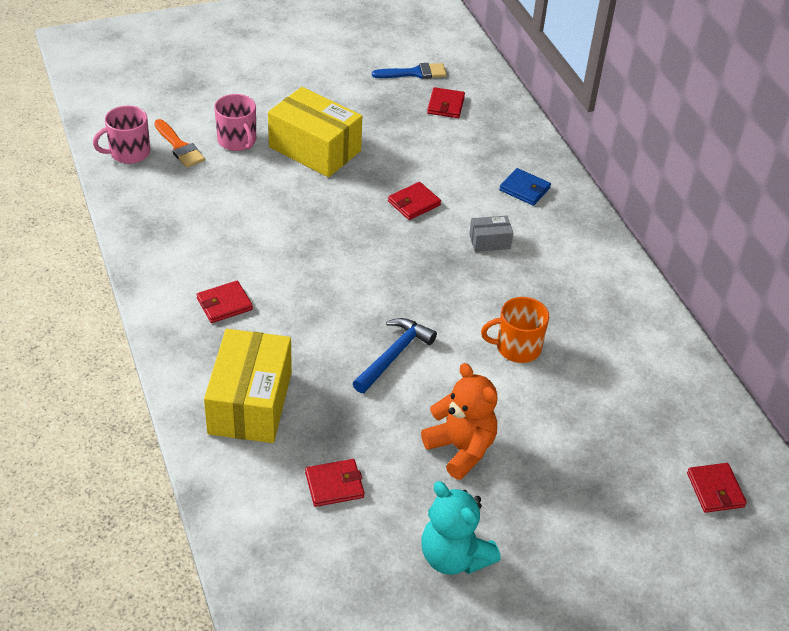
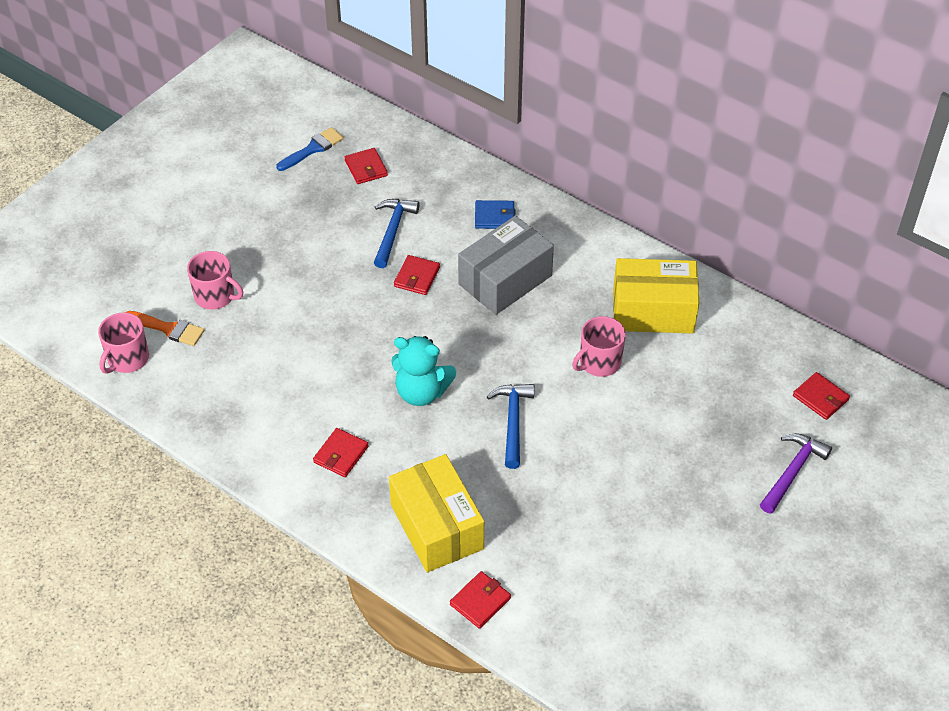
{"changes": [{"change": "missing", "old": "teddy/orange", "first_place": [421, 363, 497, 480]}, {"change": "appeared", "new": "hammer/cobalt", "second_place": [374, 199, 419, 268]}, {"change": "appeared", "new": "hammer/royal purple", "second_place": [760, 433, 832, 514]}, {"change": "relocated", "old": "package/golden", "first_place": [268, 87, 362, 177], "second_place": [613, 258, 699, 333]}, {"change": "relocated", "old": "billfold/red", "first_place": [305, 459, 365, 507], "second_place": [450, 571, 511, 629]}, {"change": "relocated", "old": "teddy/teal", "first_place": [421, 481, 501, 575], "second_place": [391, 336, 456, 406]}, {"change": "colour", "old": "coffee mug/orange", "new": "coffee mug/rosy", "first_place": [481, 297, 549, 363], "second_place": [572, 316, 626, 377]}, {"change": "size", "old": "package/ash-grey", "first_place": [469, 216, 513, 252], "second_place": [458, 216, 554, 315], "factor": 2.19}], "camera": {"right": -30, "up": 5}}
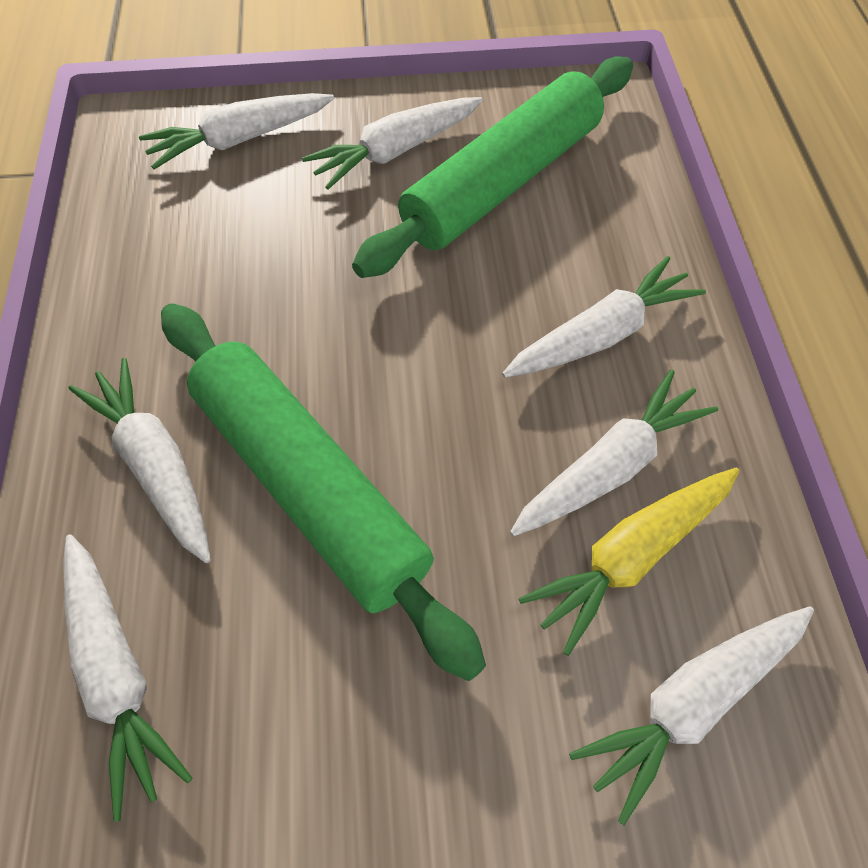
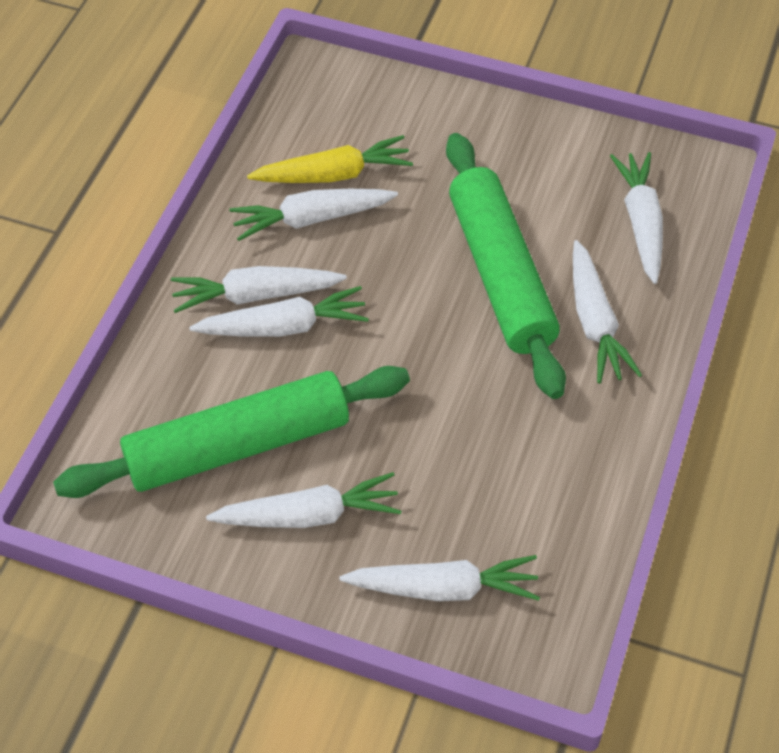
{"changes": [{"change": "relocated", "old": "toy carrot/snow-white", "first_place": [569, 606, 814, 825], "second_place": [189, 286, 369, 337]}], "camera": {"right": -155, "up": -5}}
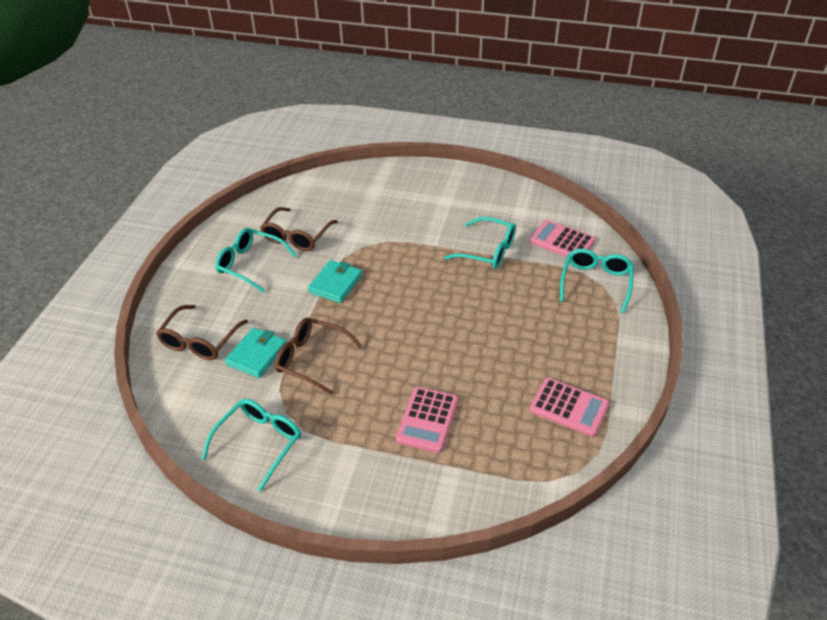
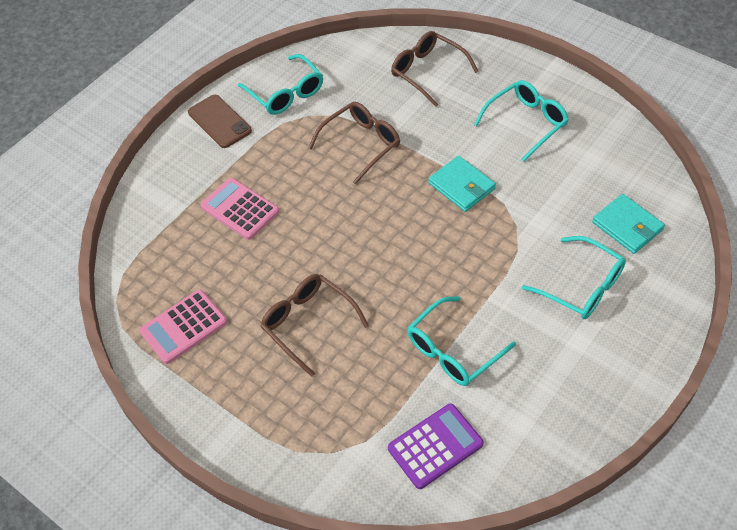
{"changes": [{"change": "appeared", "new": "phone/dark brown", "second_place": [188, 95, 252, 148]}, {"change": "relocated", "old": "billfold/teal", "first_place": [225, 328, 286, 378], "second_place": [592, 194, 665, 254]}, {"change": "relocated", "old": "eyeglasses/dark brown", "first_place": [260, 207, 338, 251], "second_place": [260, 274, 369, 376]}, {"change": "relocated", "old": "eyeglasses/teal", "first_place": [560, 249, 634, 313], "second_place": [522, 236, 626, 319]}, {"change": "colour", "old": "calculator/rosy", "new": "calculator/royal purple", "first_place": [530, 220, 595, 257], "second_place": [388, 404, 484, 489]}], "camera": {"right": 115, "up": 10}}
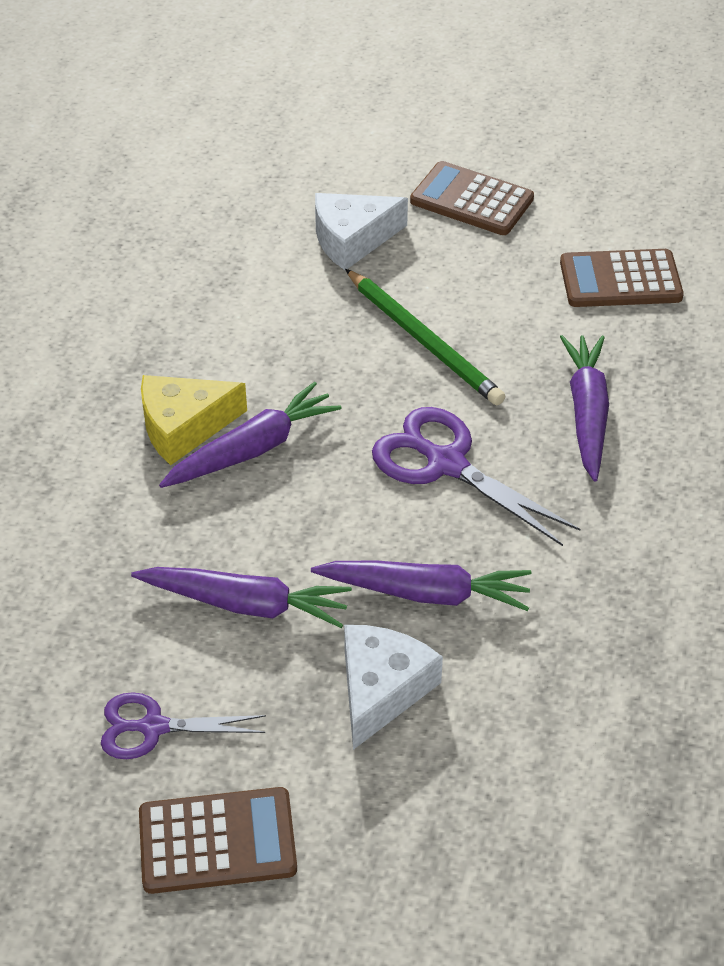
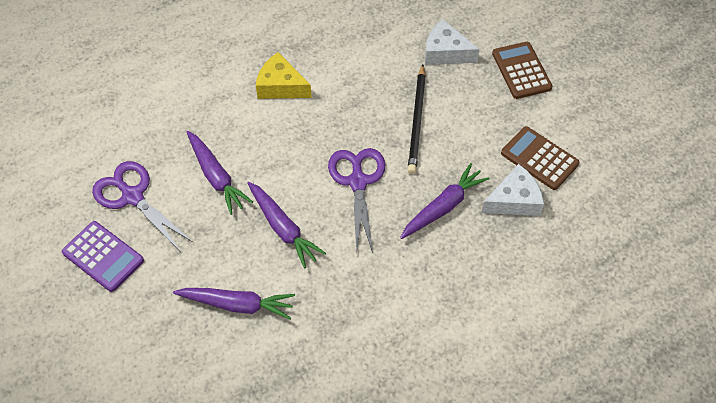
{"changes": [{"change": "relocated", "old": "toy carrot/royal purple", "first_place": [159, 382, 342, 488], "second_place": [173, 288, 295, 320]}, {"change": "relocated", "old": "cheese wedge/snow-white", "first_place": [344, 625, 443, 750], "second_place": [481, 164, 544, 216]}, {"change": "colour", "old": "calculator/dark brown", "new": "calculator/royal purple", "first_place": [139, 787, 297, 894], "second_place": [62, 221, 144, 292]}, {"change": "colour", "old": "lead pencil/emerald", "new": "lead pencil/ebony", "first_place": [345, 269, 506, 405], "second_place": [408, 64, 426, 174]}, {"change": "size", "old": "pair of scissors/royal purple", "first_place": [101, 692, 266, 759], "second_place": [92, 161, 194, 251], "factor": 1.56}], "camera": {"right": 45, "up": 10}}
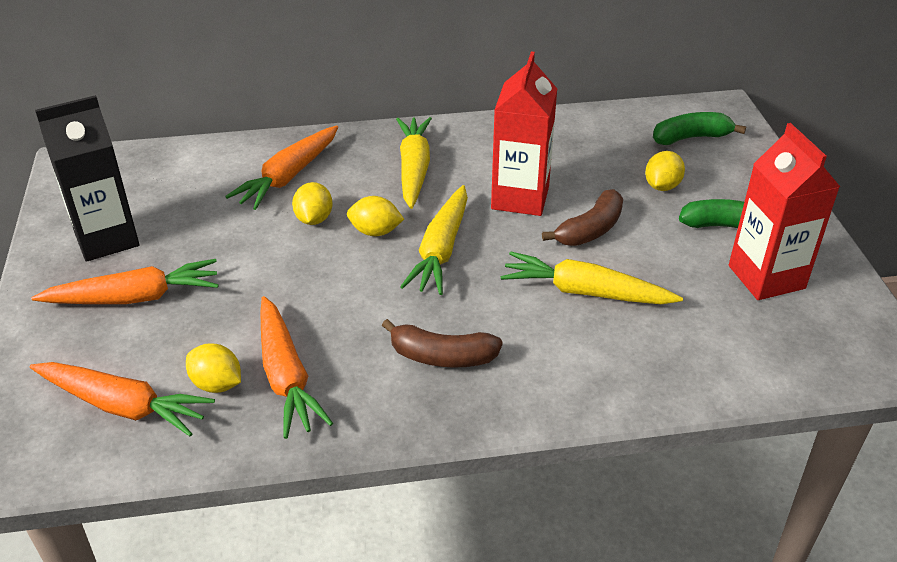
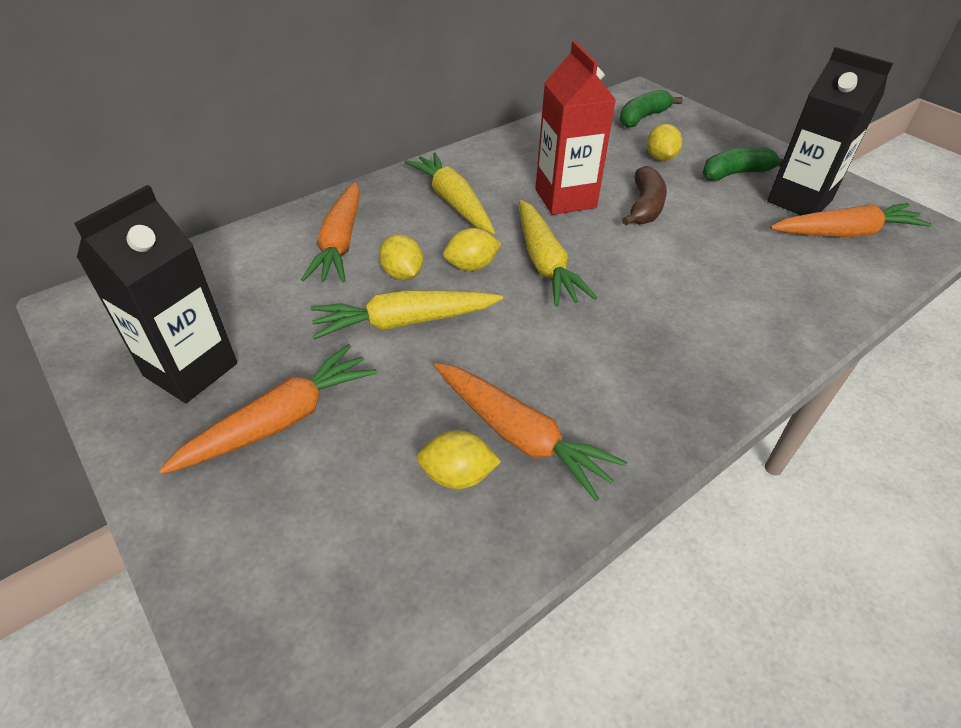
{"changes": [{"change": "missing", "old": "toy banana/dark brown", "first_place": [382, 319, 503, 368]}, {"change": "relocated", "old": "toy carrot/orange", "first_place": [30, 362, 215, 437], "second_place": [770, 203, 932, 237]}, {"change": "relocated", "old": "toy carrot/golden", "first_place": [501, 251, 683, 304], "second_place": [311, 290, 503, 340]}, {"change": "colour", "old": "carton/red", "new": "carton/ebony", "first_place": [729, 123, 840, 300], "second_place": [767, 47, 893, 215]}], "camera": {"right": -30, "up": 5}}
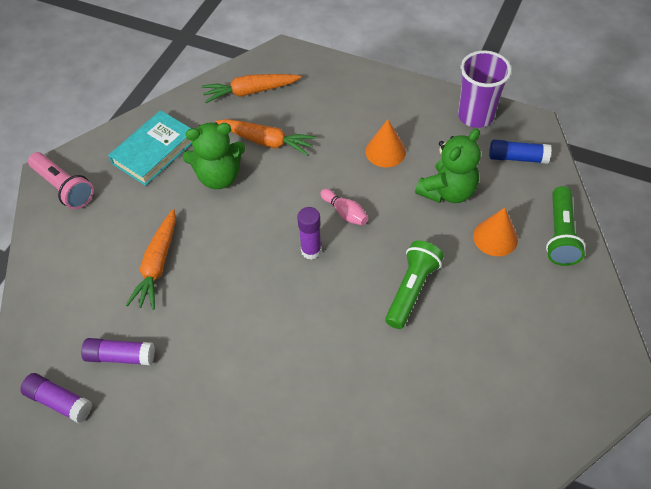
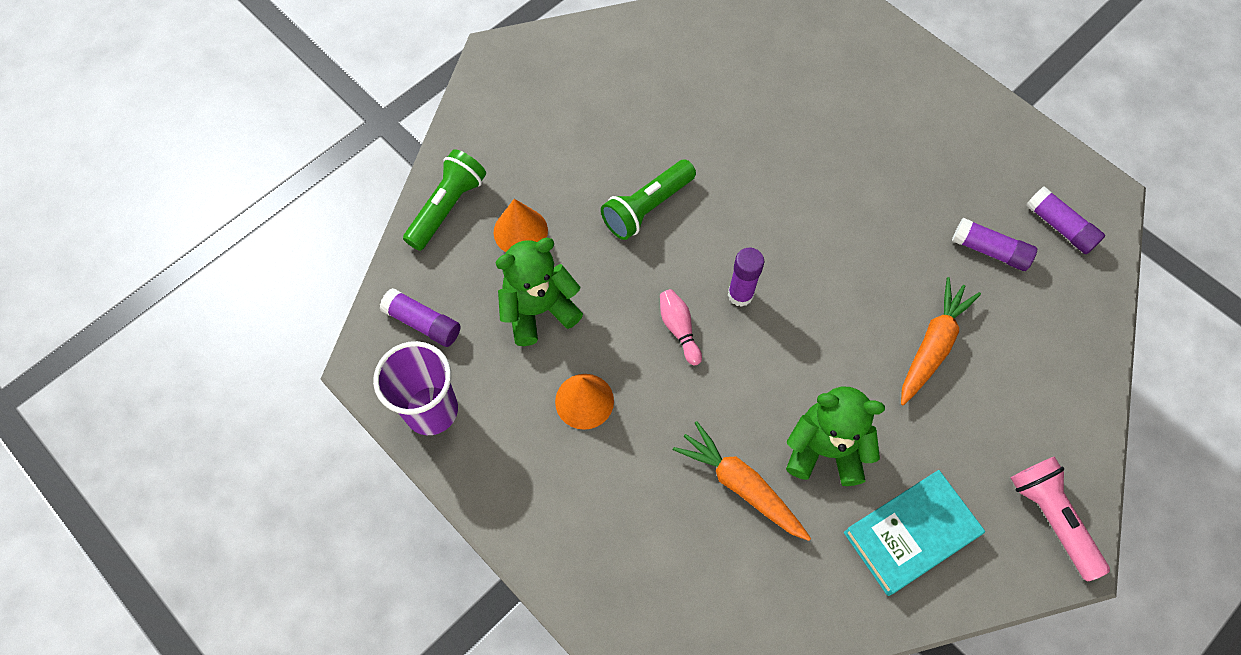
{"changes": [{"change": "missing", "old": "toy carrot/orange", "first_place": [201, 74, 301, 103]}, {"change": "colour", "old": "glue stick/cobalt", "new": "glue stick/royal purple", "first_place": [489, 140, 551, 164], "second_place": [379, 288, 461, 347]}], "camera": {"right": -160, "up": 10}}
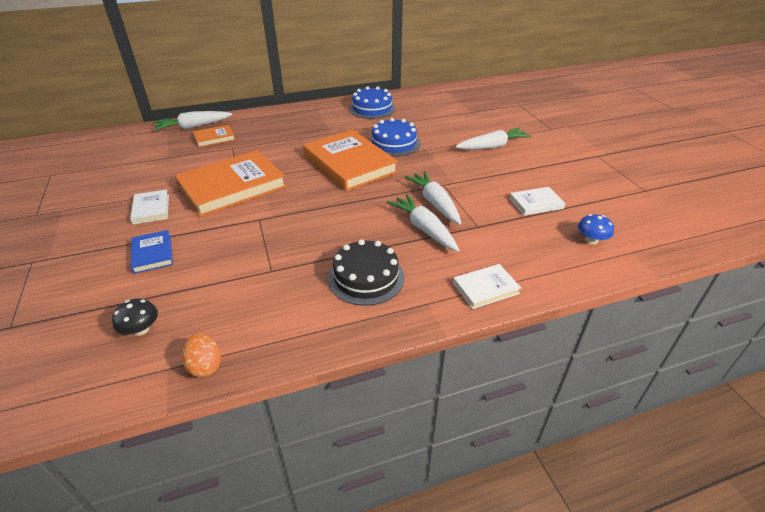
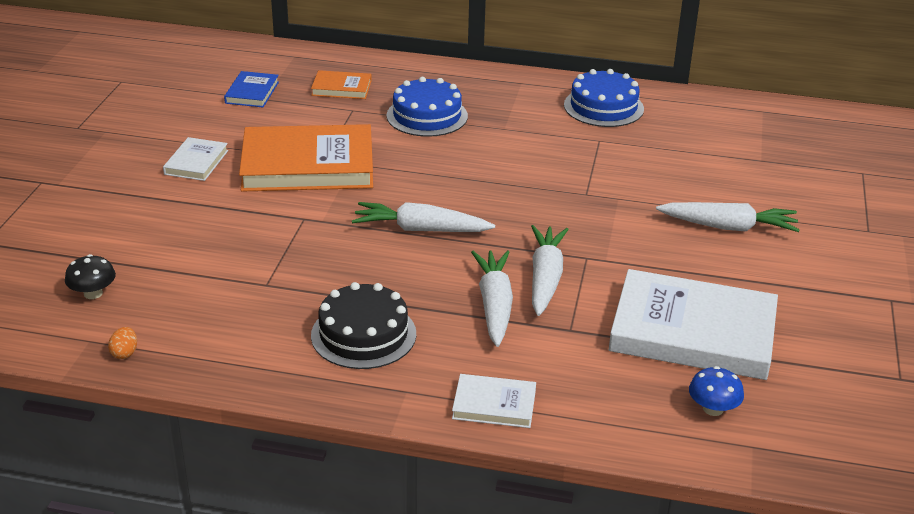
{"changes": [{"change": "missing", "old": "hardback/orange", "first_place": [303, 129, 398, 191]}, {"change": "relocated", "old": "hardback/cobalt", "first_place": [131, 230, 173, 274], "second_place": [224, 71, 279, 107]}, {"change": "relocated", "old": "toy carrot/snow-white", "first_place": [153, 111, 232, 131], "second_place": [352, 202, 495, 232]}, {"change": "relocated", "old": "layer cake/cobalt", "first_place": [369, 118, 420, 157], "second_place": [387, 77, 468, 137]}, {"change": "size", "old": "egg/orange", "first_place": [182, 333, 221, 378], "second_place": [108, 327, 137, 359], "factor": 0.66}, {"change": "size", "old": "hardback/snow-white", "first_place": [509, 187, 565, 216], "second_place": [609, 269, 778, 380], "factor": 2.13}], "camera": {"right": 30, "up": -5}}
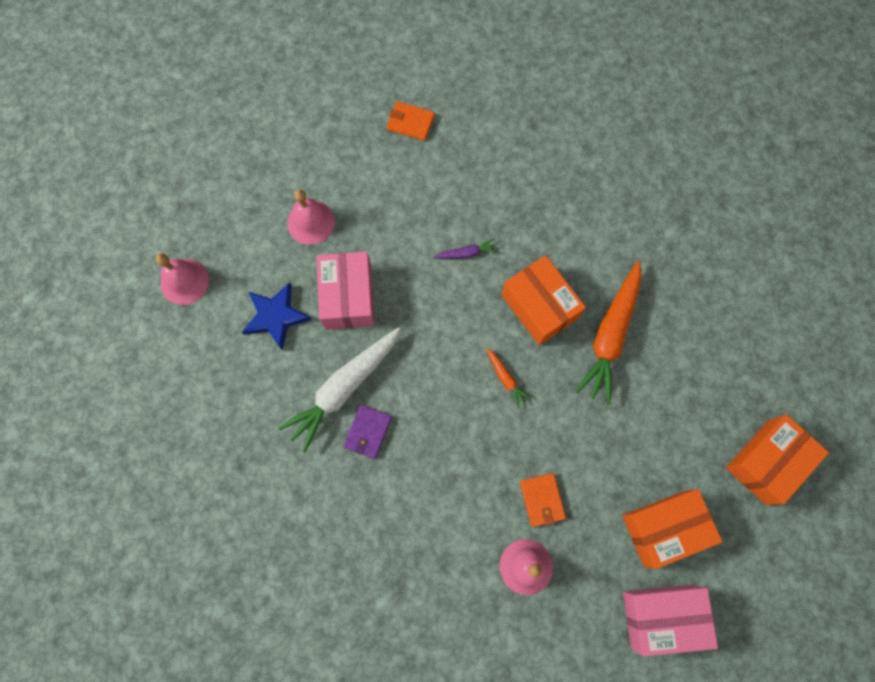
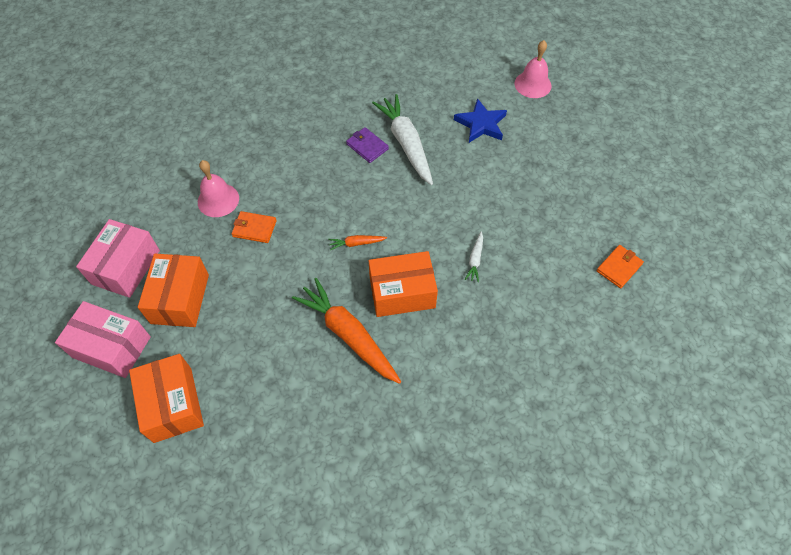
{"changes": [{"change": "missing", "old": "bell/rosy", "first_place": [287, 189, 335, 245]}, {"change": "relocated", "old": "package/rosy", "first_place": [316, 251, 375, 330], "second_place": [55, 301, 151, 378]}, {"change": "colour", "old": "toy carrot/royal purple", "new": "toy carrot/snow-white", "first_place": [433, 238, 498, 259], "second_place": [465, 231, 483, 282]}], "camera": {"right": 115, "up": -15}}
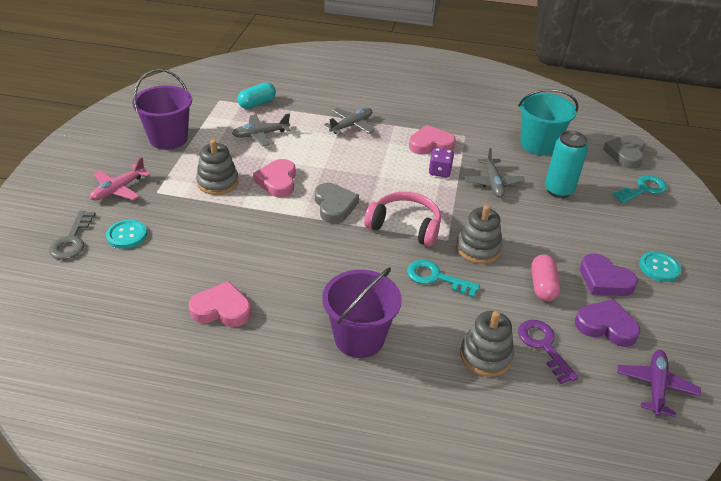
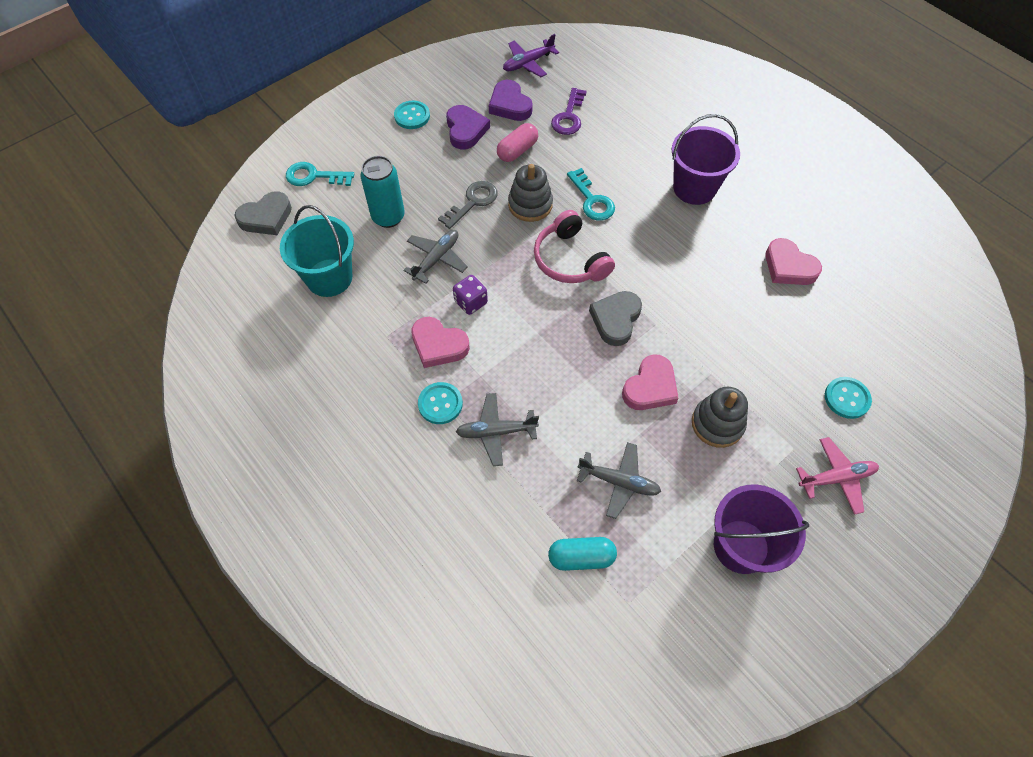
{"changes": [{"change": "missing", "old": "stacking rings/ash-grey", "first_place": [460, 311, 514, 377]}, {"change": "appeared", "new": "button/teal", "second_place": [418, 382, 463, 424]}, {"change": "relocated", "old": "door key/ash-grey", "first_place": [49, 211, 96, 260], "second_place": [438, 181, 498, 229]}], "camera": {"right": -140, "up": 20}}
